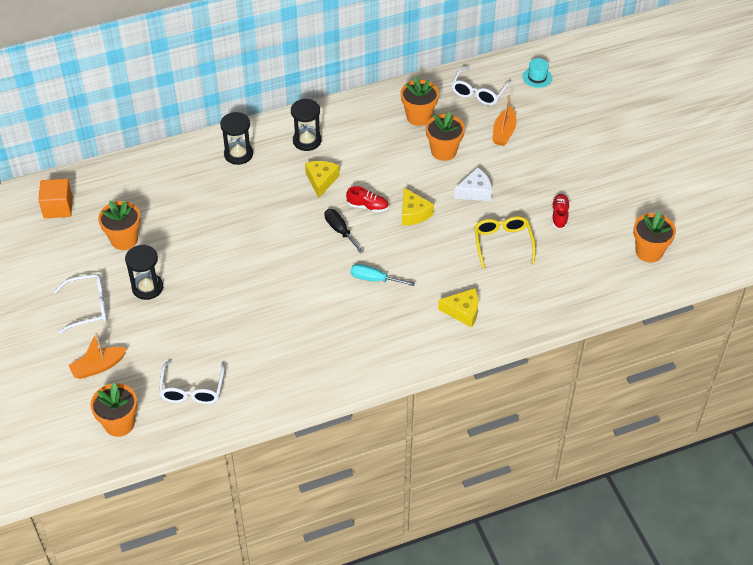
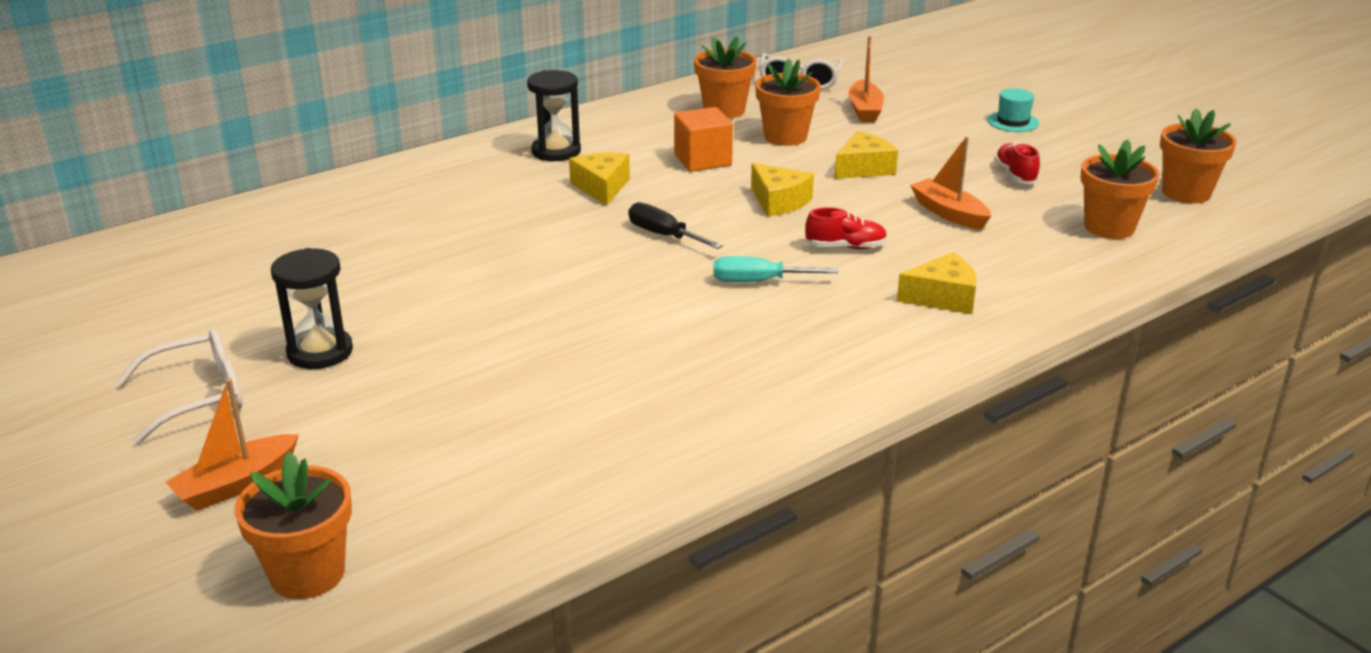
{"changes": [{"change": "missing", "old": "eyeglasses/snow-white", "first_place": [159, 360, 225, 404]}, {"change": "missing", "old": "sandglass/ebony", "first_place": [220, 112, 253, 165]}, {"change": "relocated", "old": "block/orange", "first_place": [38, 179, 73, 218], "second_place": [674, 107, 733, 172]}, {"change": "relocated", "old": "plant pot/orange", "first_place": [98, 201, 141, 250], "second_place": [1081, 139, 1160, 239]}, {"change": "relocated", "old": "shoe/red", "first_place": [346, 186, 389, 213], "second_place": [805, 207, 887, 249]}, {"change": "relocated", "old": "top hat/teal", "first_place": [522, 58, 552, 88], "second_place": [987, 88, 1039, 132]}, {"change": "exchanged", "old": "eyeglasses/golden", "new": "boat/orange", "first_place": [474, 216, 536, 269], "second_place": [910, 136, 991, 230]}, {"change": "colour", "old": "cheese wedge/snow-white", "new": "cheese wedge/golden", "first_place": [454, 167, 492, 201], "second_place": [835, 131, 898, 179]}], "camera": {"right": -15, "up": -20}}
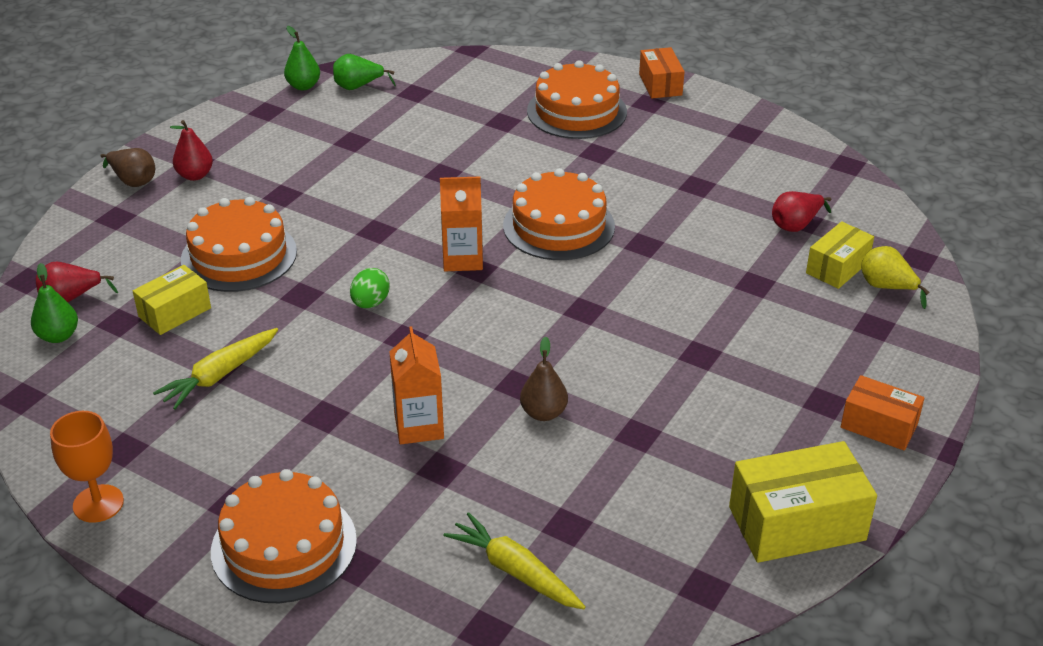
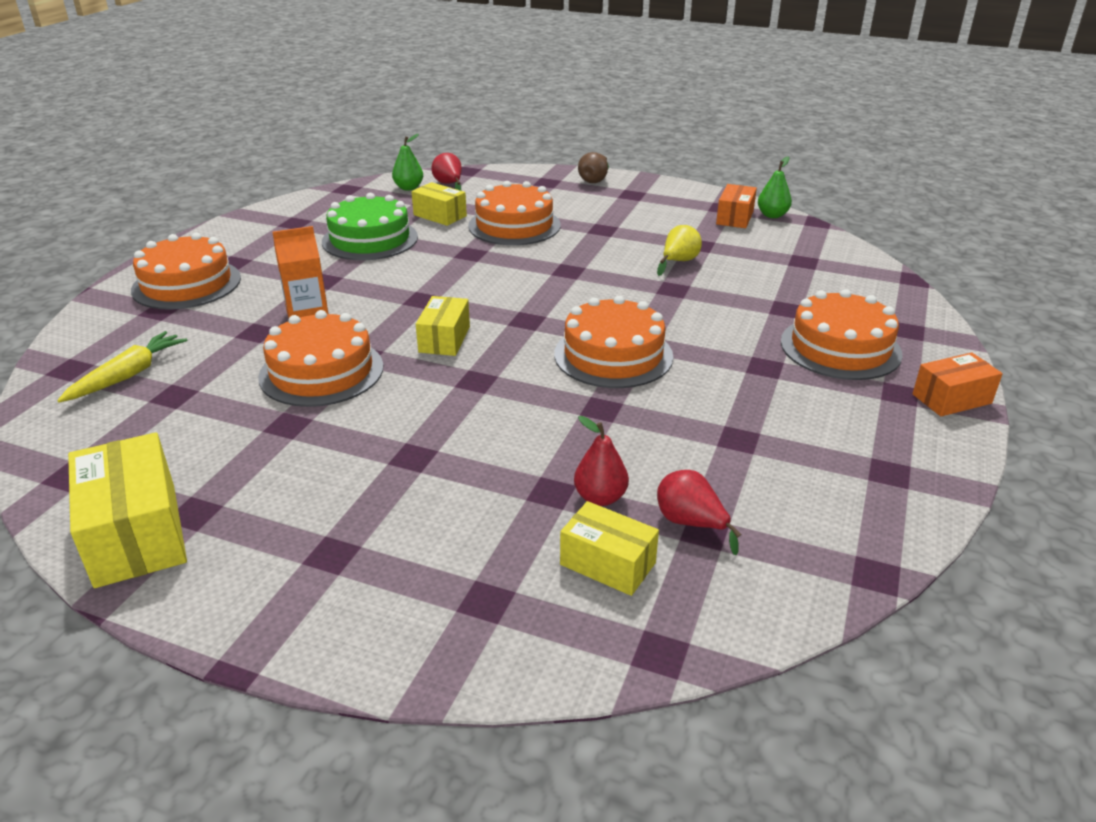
{"changes": [{"change": "missing", "old": "wine glass/orange", "first_place": [50, 411, 124, 523]}, {"change": "missing", "old": "pear/emerald", "first_place": [333, 54, 396, 90]}, {"change": "missing", "old": "egg/emerald", "first_place": [350, 268, 390, 308]}, {"change": "missing", "old": "carton/orange", "first_place": [440, 176, 483, 271]}, {"change": "appeared", "new": "package/golden", "second_place": [416, 296, 470, 356]}, {"change": "relocated", "old": "pear/red", "first_place": [170, 120, 213, 181], "second_place": [574, 416, 629, 506]}, {"change": "relocated", "old": "package/orange", "first_place": [841, 375, 925, 451], "second_place": [716, 184, 757, 228]}, {"change": "relocated", "old": "pear/golden", "first_place": [861, 246, 930, 309], "second_place": [657, 225, 702, 276]}, {"change": "exchanged", "old": "toy carrot/golden", "new": "layer cake/emerald", "first_place": [153, 328, 278, 409], "second_place": [322, 193, 418, 260]}, {"change": "exchanged", "old": "pear/dark brown", "new": "layer cake/orange", "first_place": [520, 336, 568, 421], "second_place": [258, 310, 383, 407]}], "camera": {"right": 80, "up": -5}}
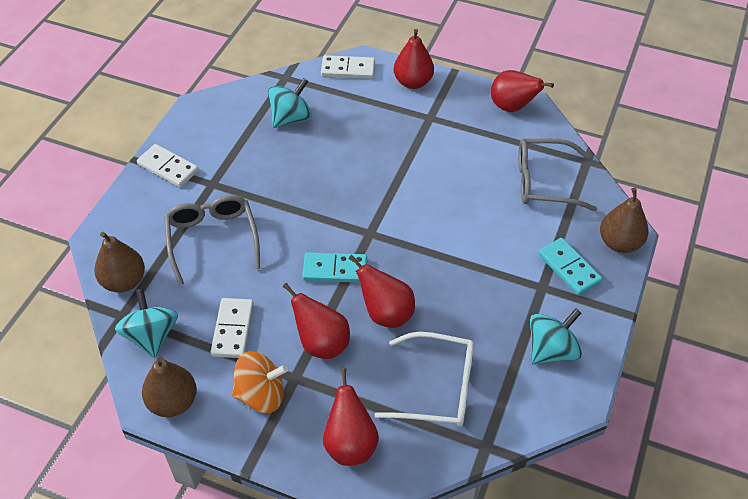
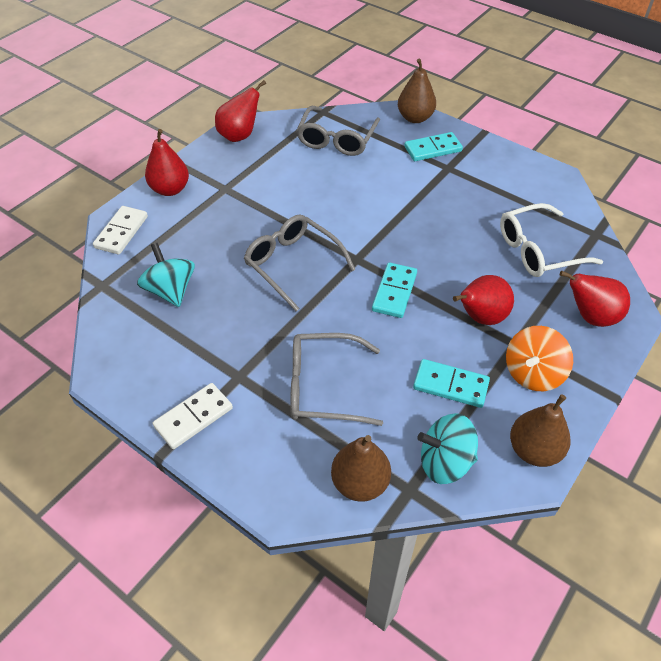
{"changes": [{"change": "missing", "old": "pear/red", "first_place": [348, 255, 415, 328]}, {"change": "missing", "old": "whirligig/teal", "first_place": [530, 308, 582, 364]}, {"change": "appeared", "new": "eyeglasses/ash-grey", "second_place": [244, 215, 355, 311]}, {"change": "colour", "old": "domino piece/snow-white", "new": "domino piece/teal", "first_place": [211, 298, 254, 358], "second_place": [413, 359, 490, 408]}, {"change": "spun", "old": "whirligig/orange", "first_place": [232, 351, 288, 413], "second_place": [506, 326, 573, 391], "degrees": -150}, {"change": "spun", "old": "eyeglasses/snow-white", "first_place": [374, 332, 474, 427], "second_place": [500, 203, 603, 277], "degrees": -135}], "camera": {"right": -75, "up": 0}}
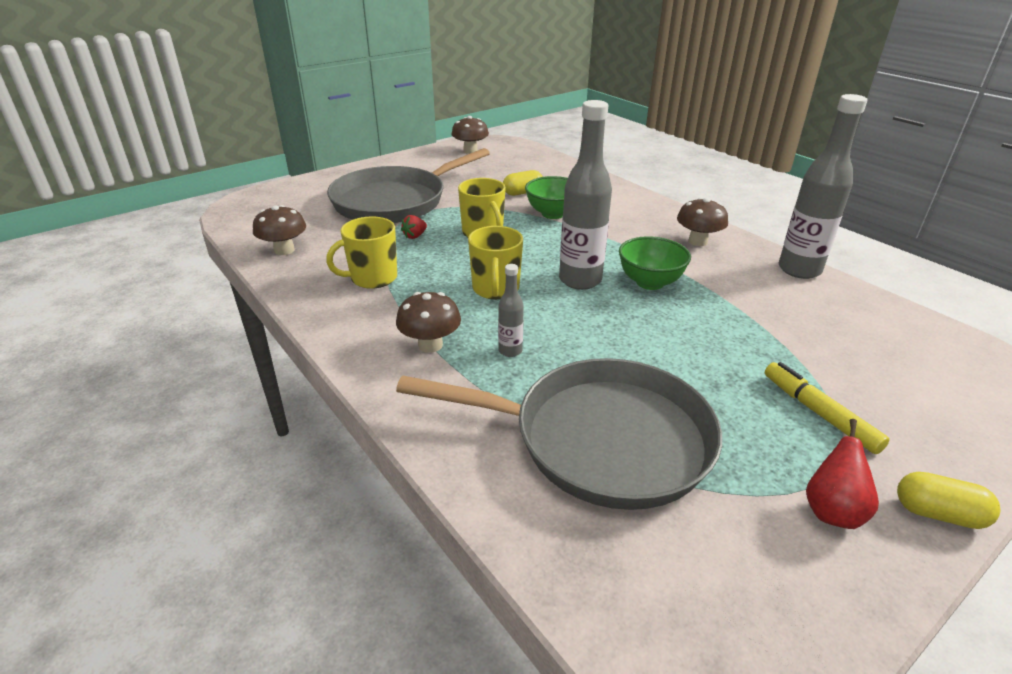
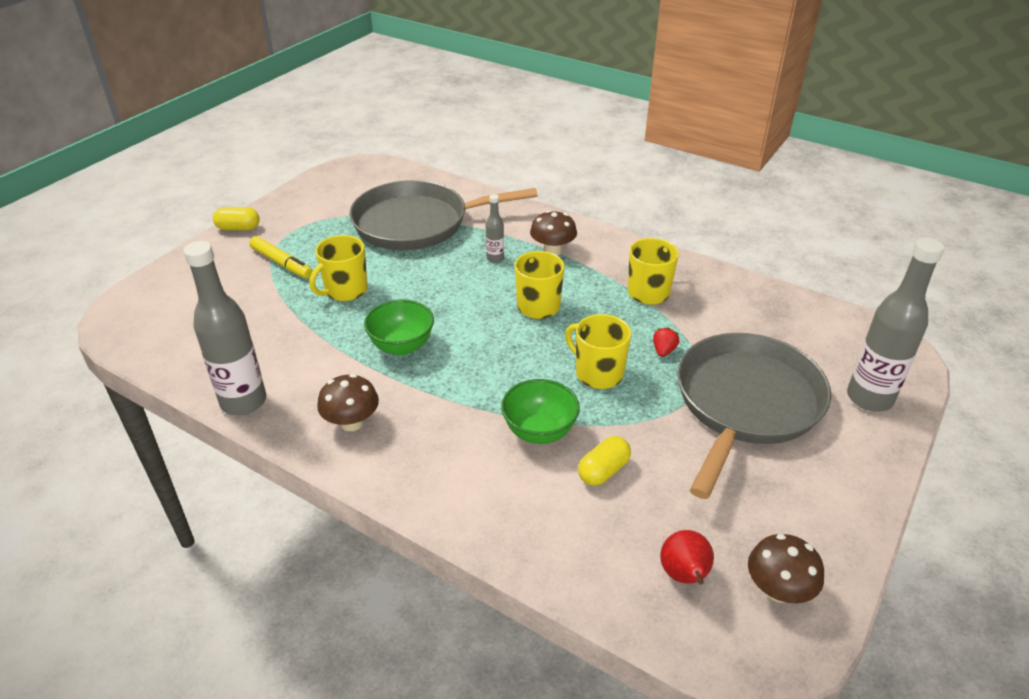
{"changes": [{"change": "missing", "old": "mushroom/dark brown", "first_place": [253, 205, 306, 255]}, {"change": "appeared", "new": "coffee mug/golden", "second_place": [310, 235, 368, 301]}, {"change": "relocated", "old": "drink bottle/ash-grey", "first_place": [559, 100, 612, 290], "second_place": [847, 238, 945, 411]}, {"change": "relocated", "old": "pear/red", "first_place": [806, 419, 879, 529], "second_place": [660, 530, 714, 585]}], "camera": {"right": 160, "up": 5}}
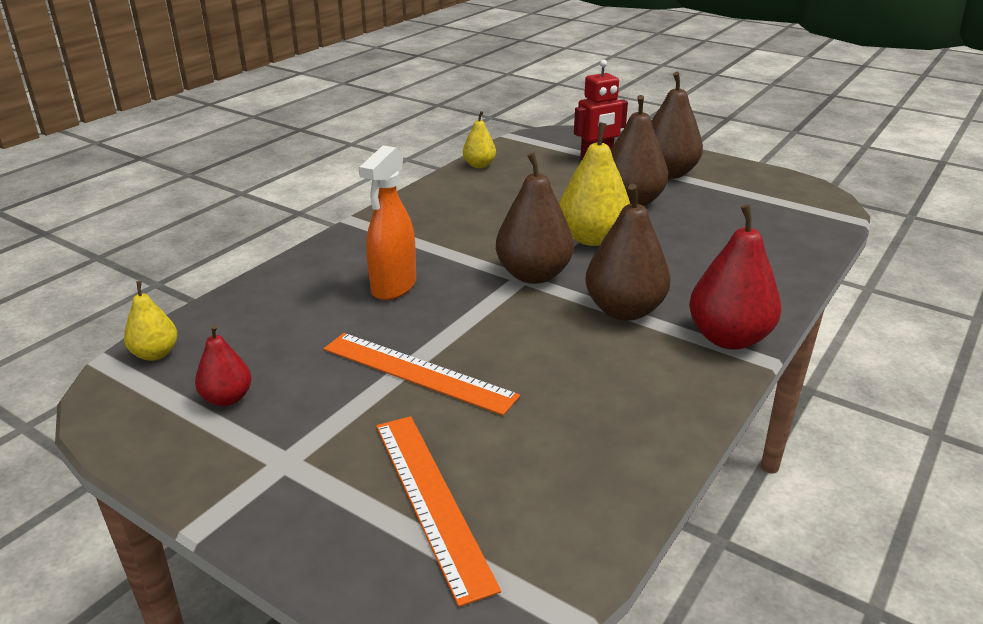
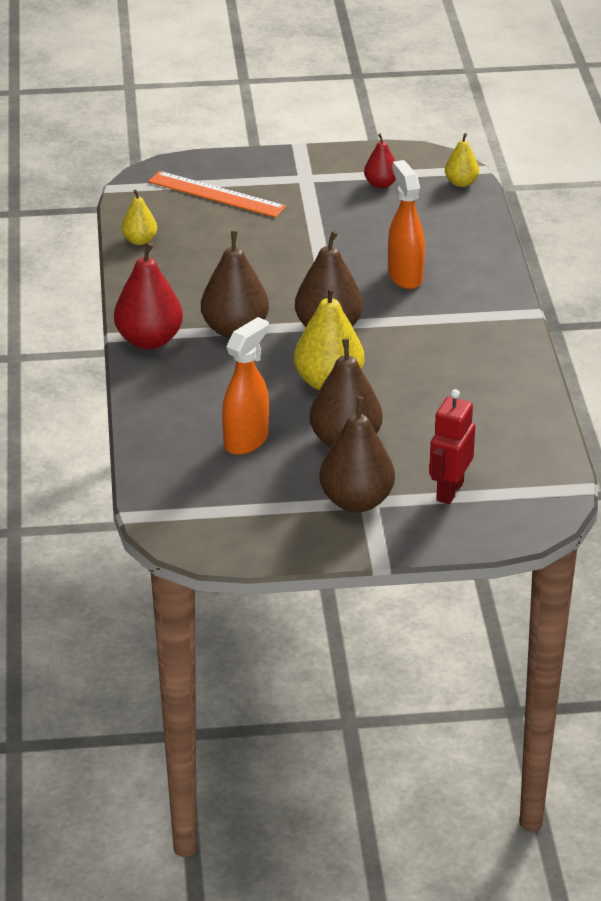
{"changes": [{"change": "missing", "old": "measuring stick/orange", "first_place": [324, 333, 520, 416]}, {"change": "appeared", "new": "sprayer/orange", "second_place": [222, 317, 269, 455]}, {"change": "relocated", "old": "pear/golden", "first_place": [463, 111, 496, 168], "second_place": [121, 190, 157, 245]}], "camera": {"right": 140, "up": 5}}
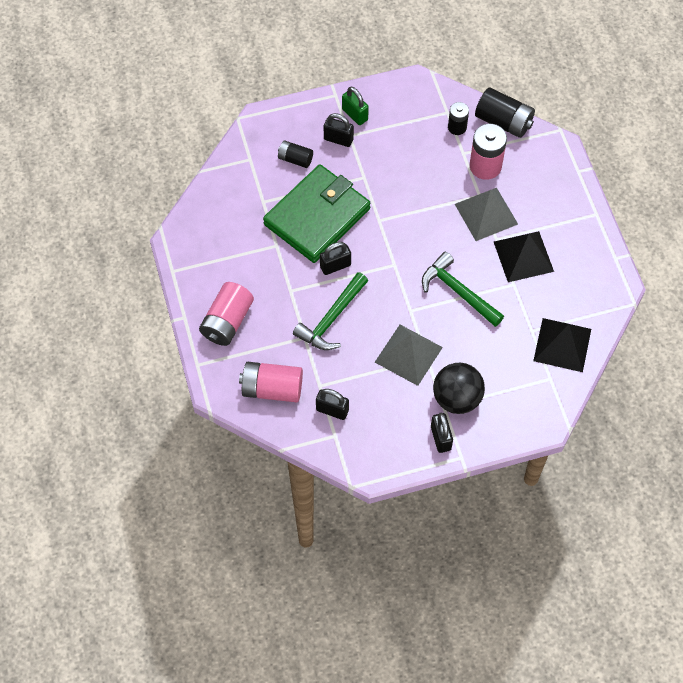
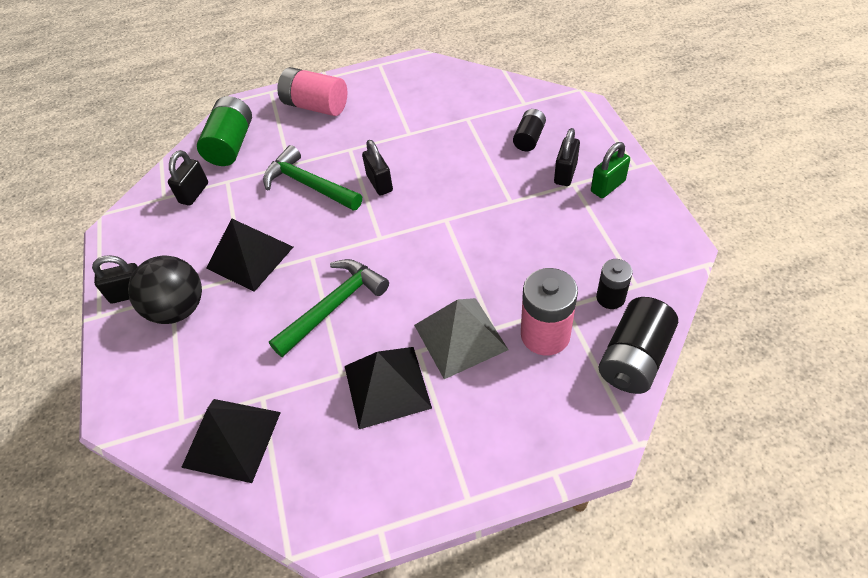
{"changes": [{"change": "missing", "old": "billfold/emerald", "first_place": [263, 164, 371, 263]}, {"change": "colour", "old": "battery/rosy", "new": "battery/emerald", "first_place": [239, 362, 303, 402], "second_place": [197, 96, 252, 166]}, {"change": "colour", "old": "pyramid/ash-grey", "new": "pyramid/ebony", "first_place": [375, 325, 443, 386], "second_place": [206, 218, 293, 292]}], "camera": {"right": 95, "up": -10}}
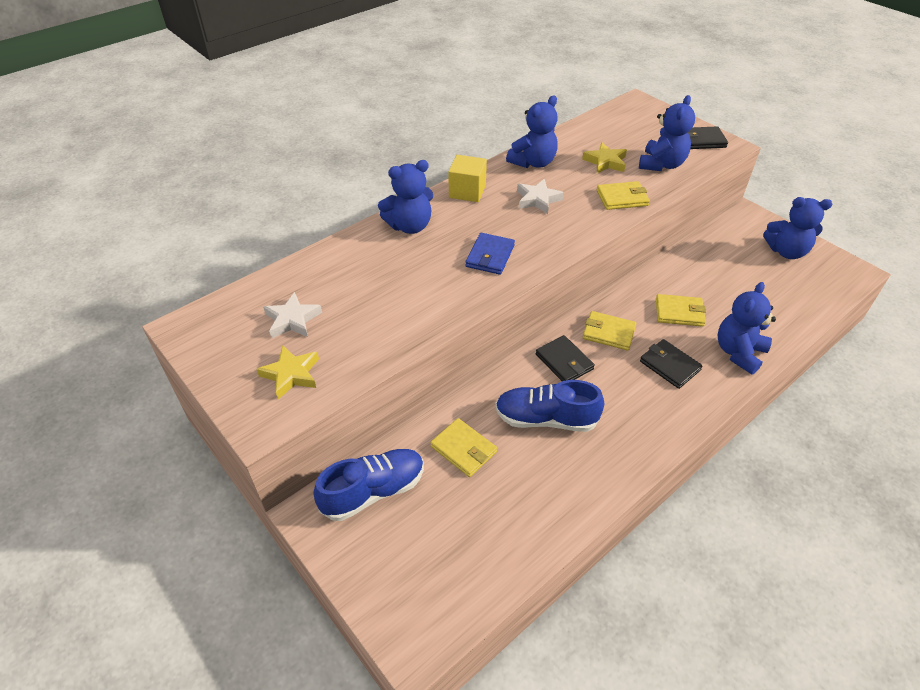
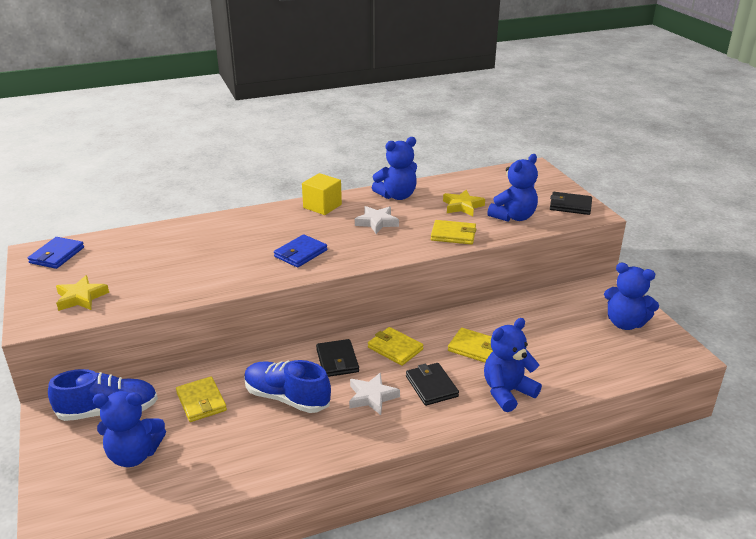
{"changes": [{"change": "appeared", "new": "billfold/cobalt", "second_place": [28, 237, 84, 269]}, {"change": "relocated", "old": "star/snow-white", "first_place": [263, 292, 322, 338], "second_place": [349, 373, 400, 415]}, {"change": "relocated", "old": "teddy/cobalt", "first_place": [378, 160, 433, 234], "second_place": [93, 391, 166, 467]}], "camera": {"right": 20, "up": -15}}
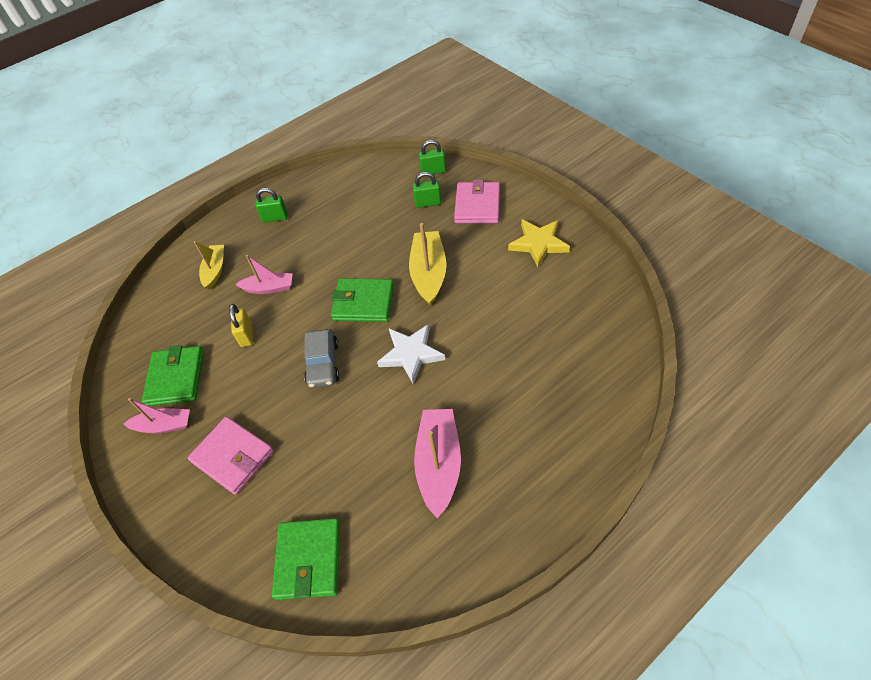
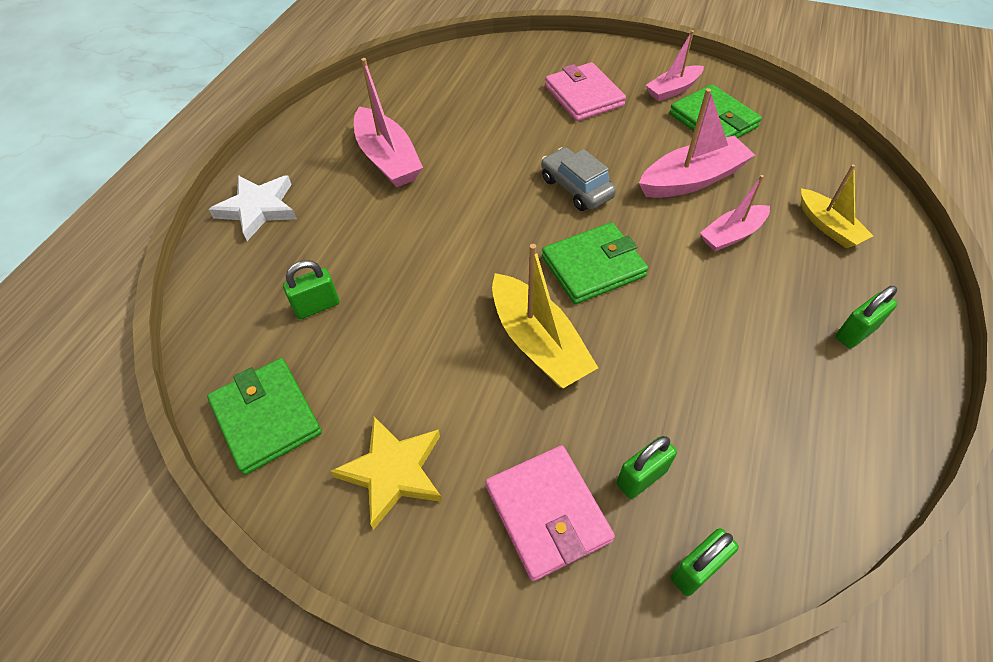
{"changes": [{"change": "appeared", "new": "small lock/emerald", "second_place": [283, 260, 340, 319]}, {"change": "relocated", "old": "billfold/emerald", "first_place": [272, 518, 340, 600], "second_place": [207, 358, 322, 475]}, {"change": "relocated", "old": "star/snow-white", "first_place": [377, 324, 445, 384], "second_place": [209, 175, 297, 241]}, {"change": "exchanged", "old": "small lock/golden", "new": "boat/rosy", "first_place": [229, 304, 253, 347], "second_place": [639, 88, 755, 198]}, {"change": "spun", "old": "billfold/rosy", "first_place": [188, 417, 274, 495], "second_place": [545, 62, 626, 121], "degrees": 60}], "camera": {"right": 145, "up": 0}}
